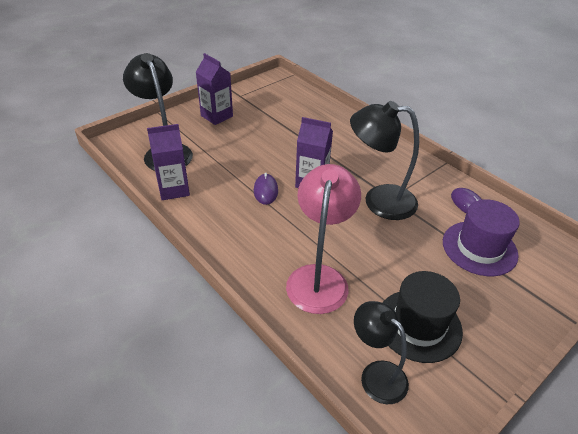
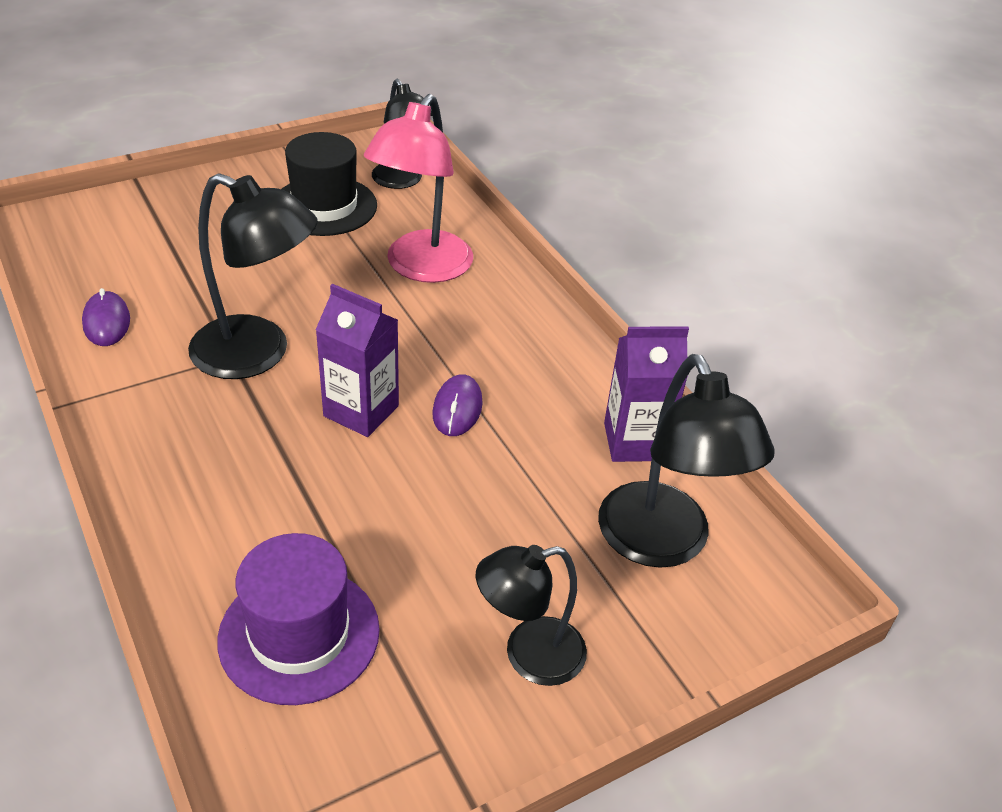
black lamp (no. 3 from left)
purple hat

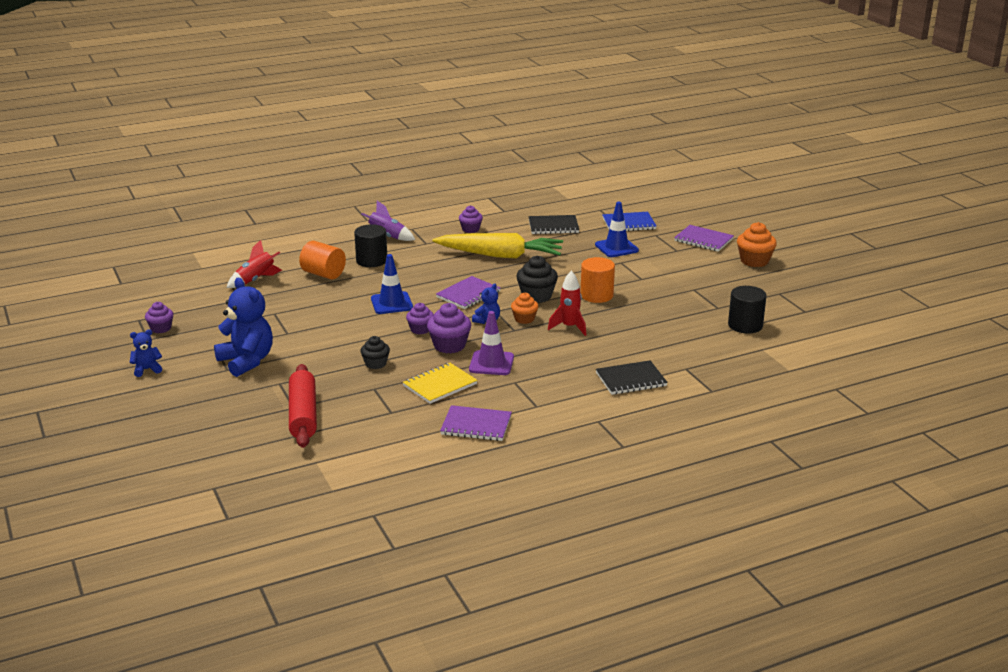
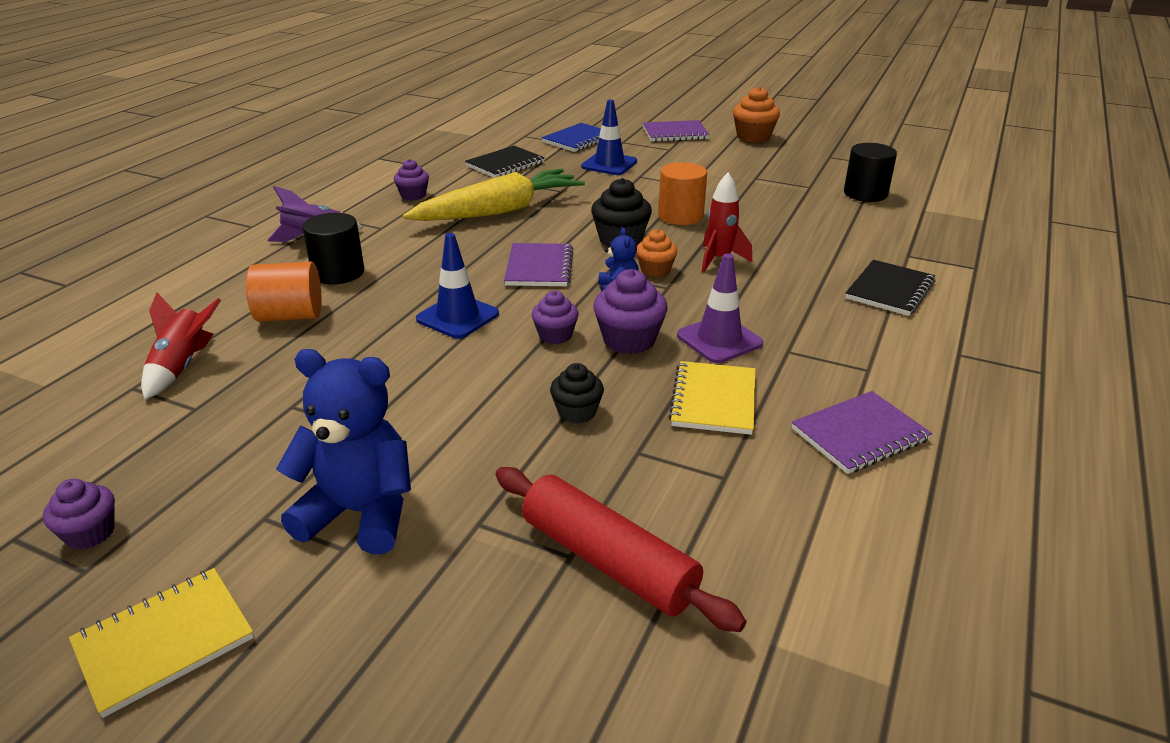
yellow notebook (no. 1 from left)

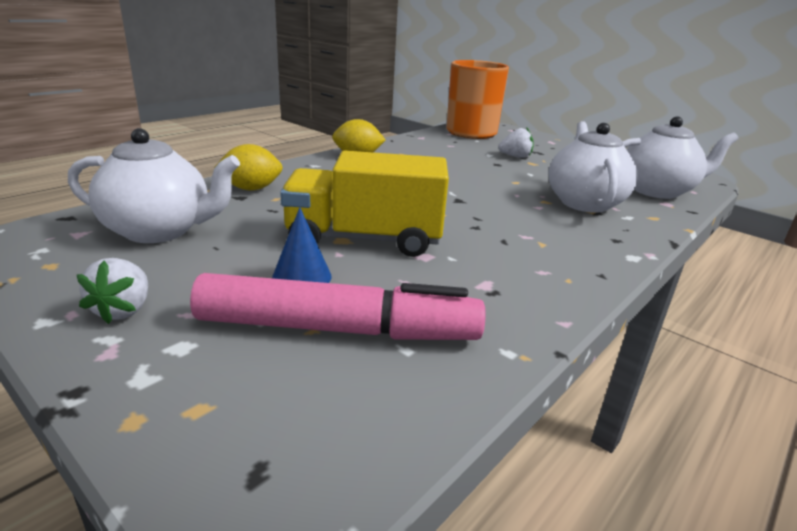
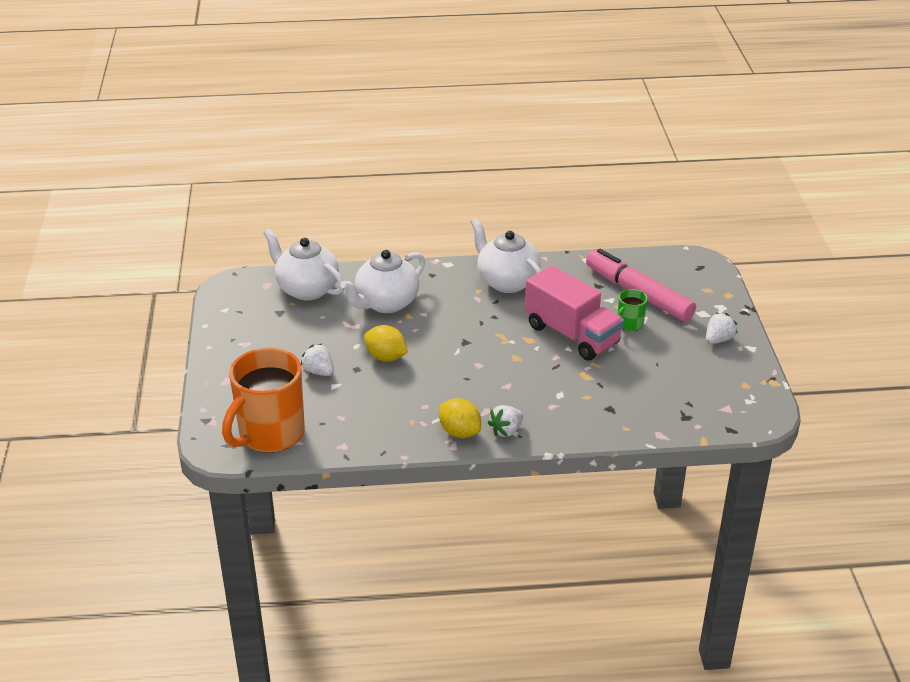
white teapot (no. 3 from left)
yellow lemon (no. 1 from left)
pink truck
green mug
white strawberry (no. 2 from left)

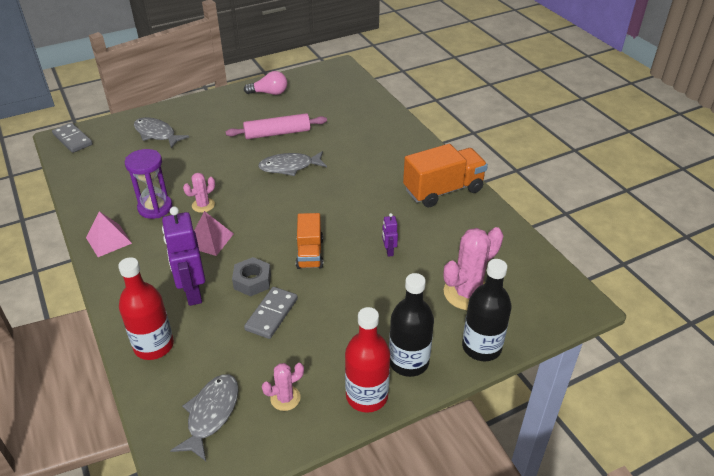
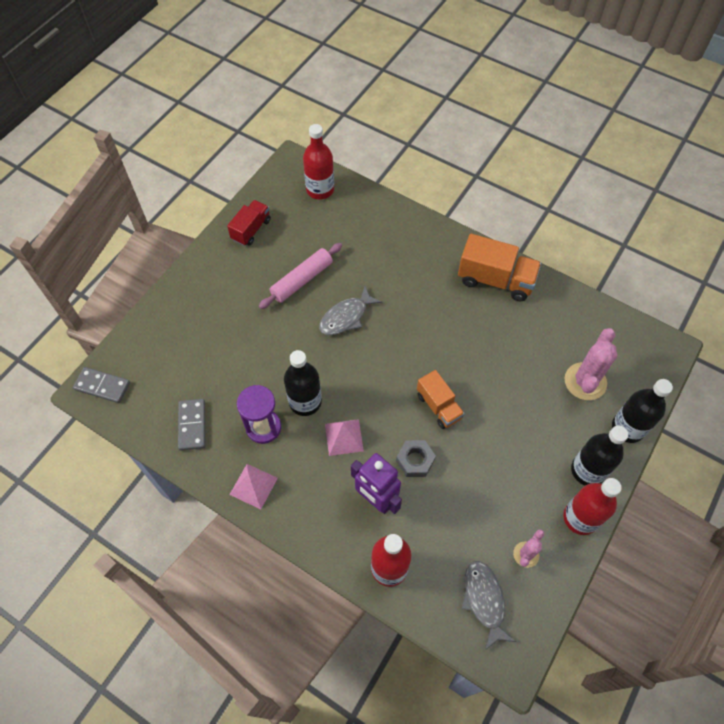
red truck
grey fish (no. 1 from left in the first image)
orange truck (no. 2 from left)
black bottle (no. 1 from left)
purple robot (no. 2 from left in the first image)
grey domino (no. 2 from left)
red bottle (no. 1 from left)

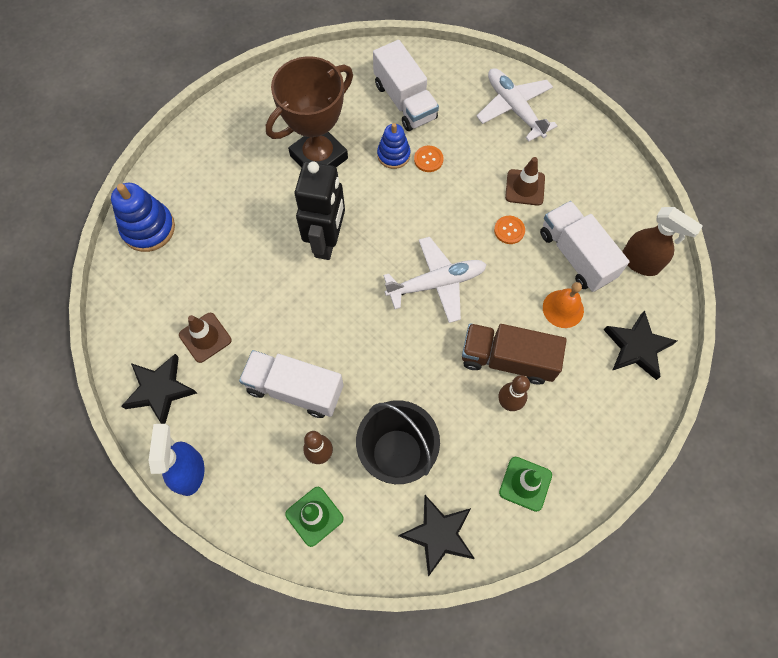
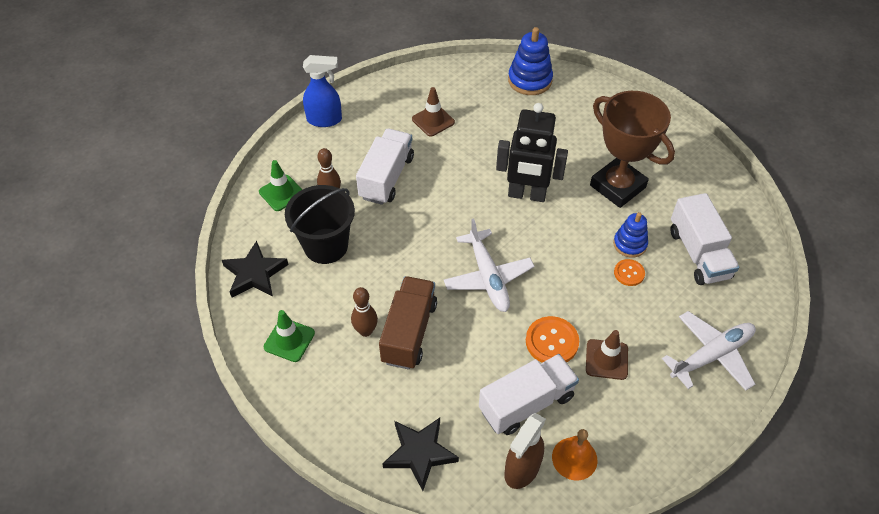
white truck (no. 3 from left)
orange button (no. 1 from left)
orange bell
black star (no. 1 from left in the first image)

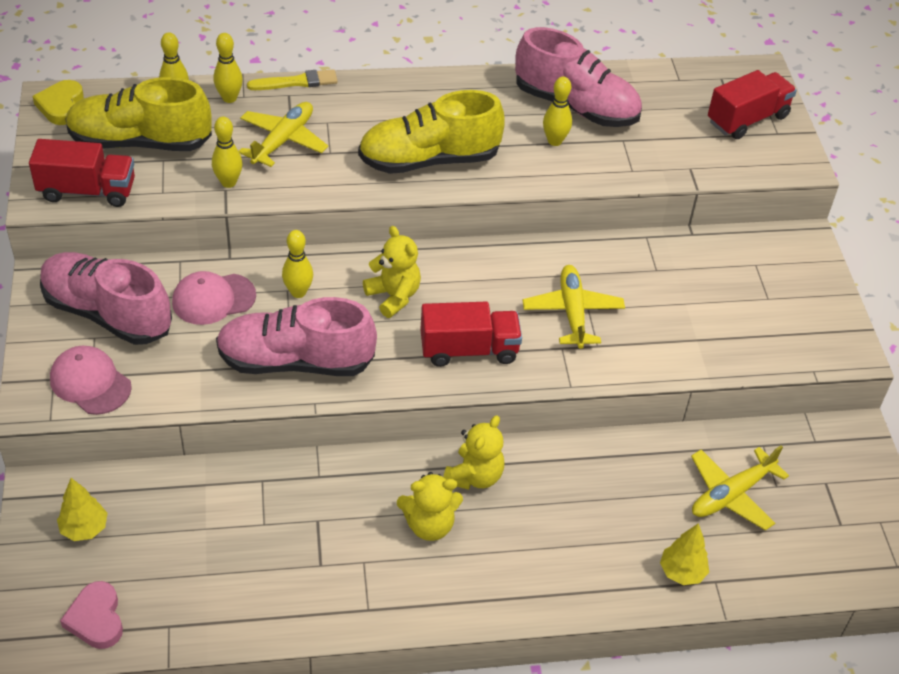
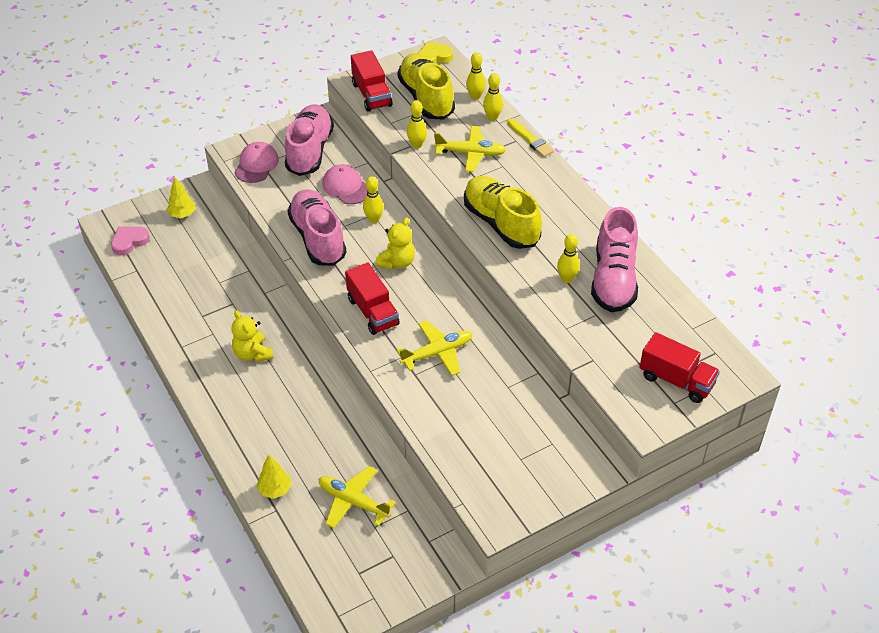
yellow teddy bear (no. 3 from left in the first image)

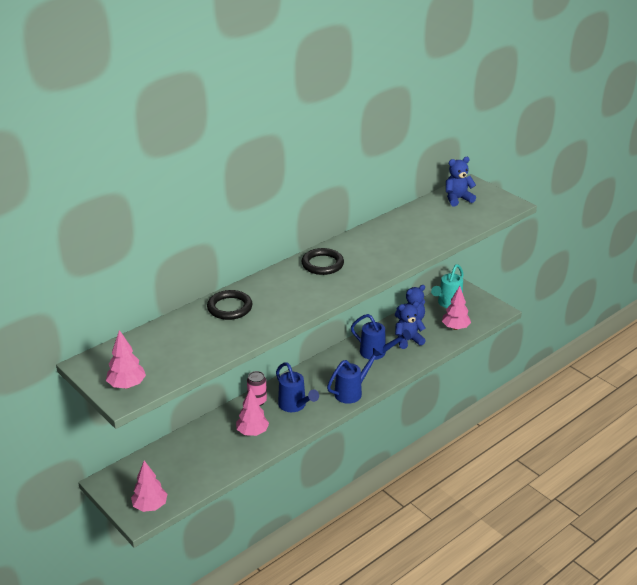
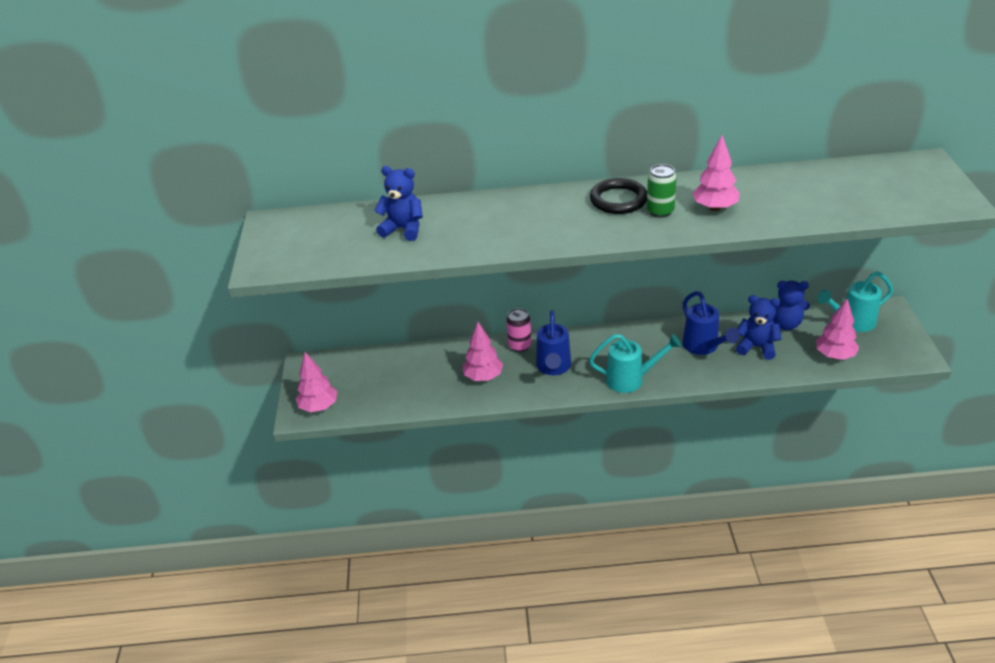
blue teddy bear (no. 1 from left)
black ring (no. 1 from left in the first image)
pink tree (no. 3 from left)
turquoise watering can (no. 1 from left)
green can

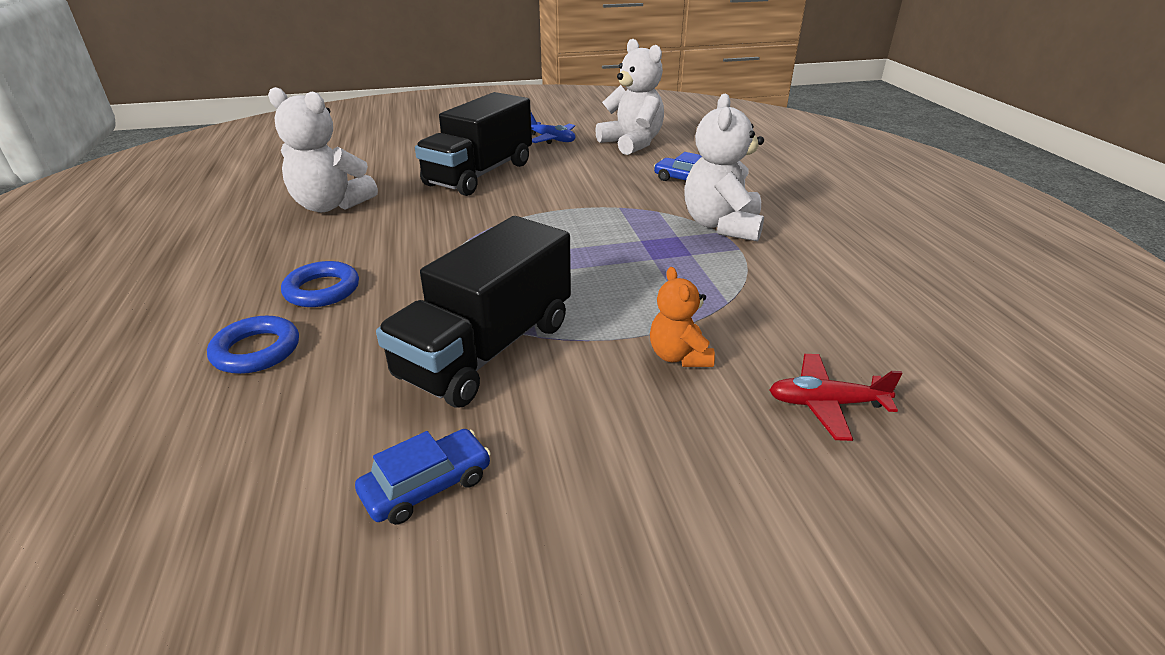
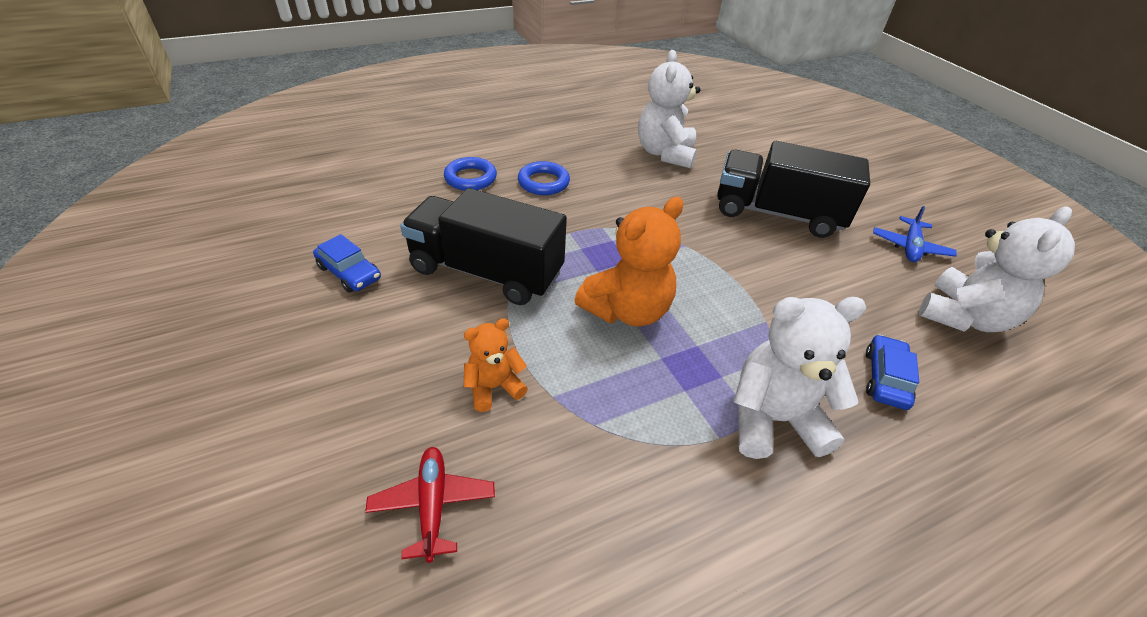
orange teddy bear (no. 2 from left)

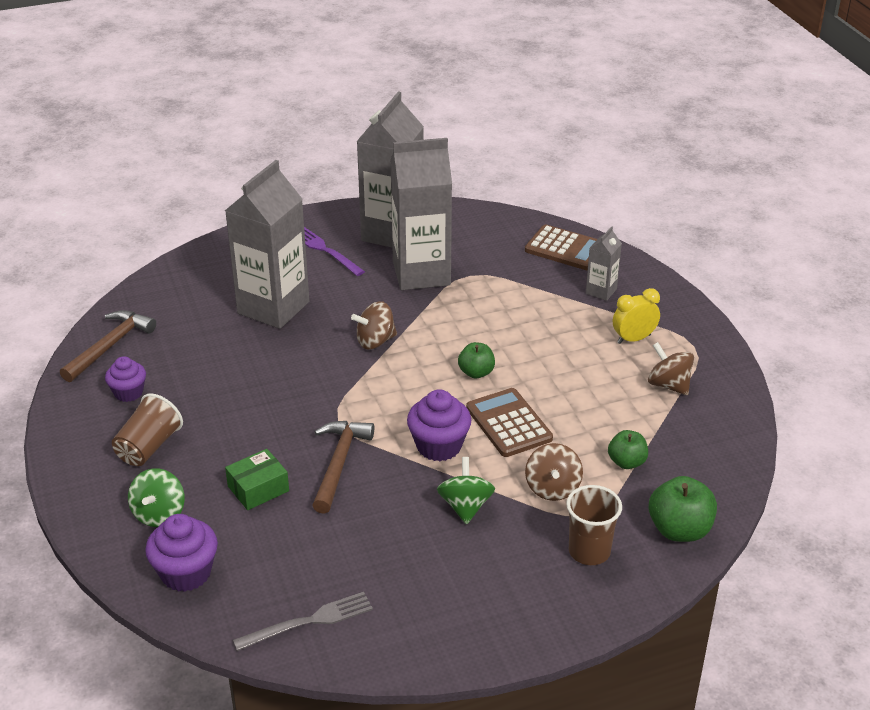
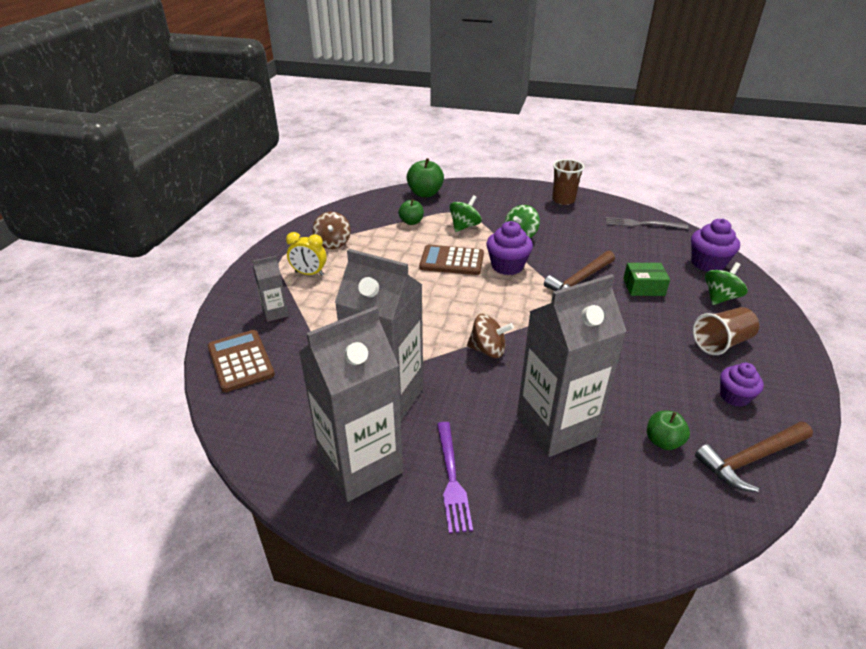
green apple (no. 3 from left)
brown calculator (no. 2 from left)
green spinning top (no. 1 from left)
brown cup (no. 1 from left)

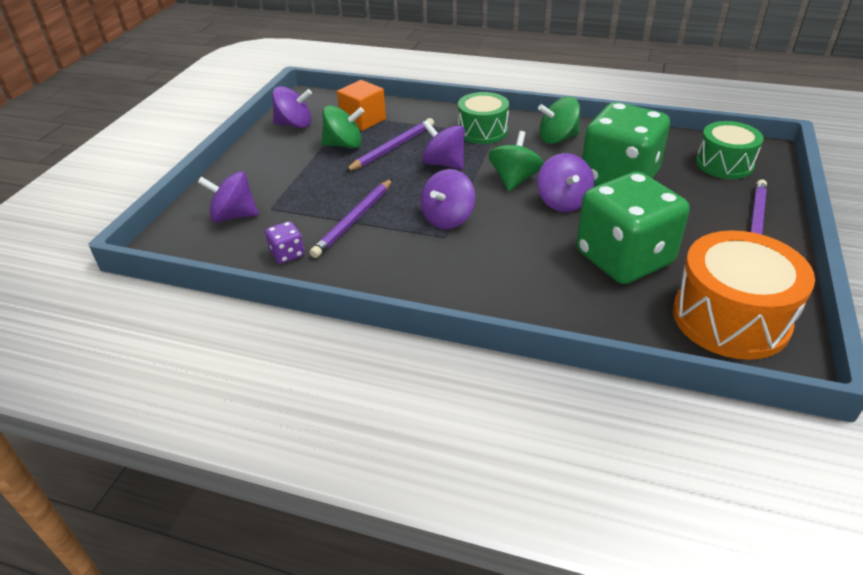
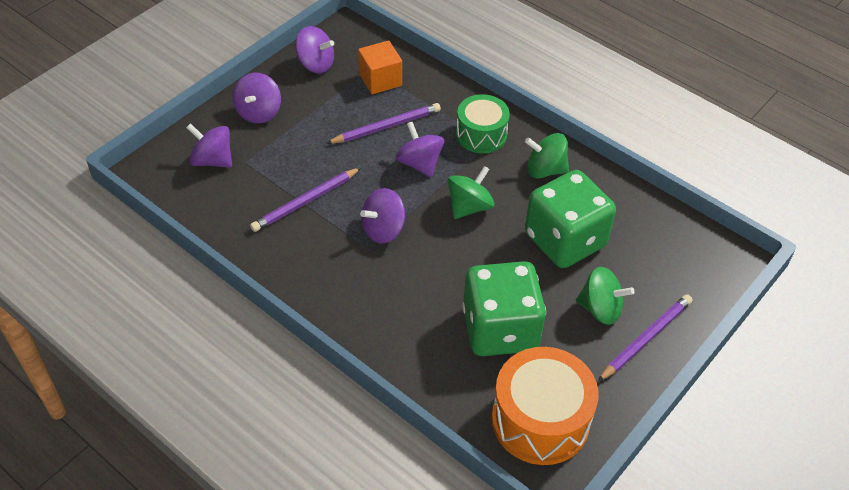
green spinning top (no. 3 from left)
green drum (no. 2 from left in the first image)
purple spinning top (no. 2 from left)
purple dice

